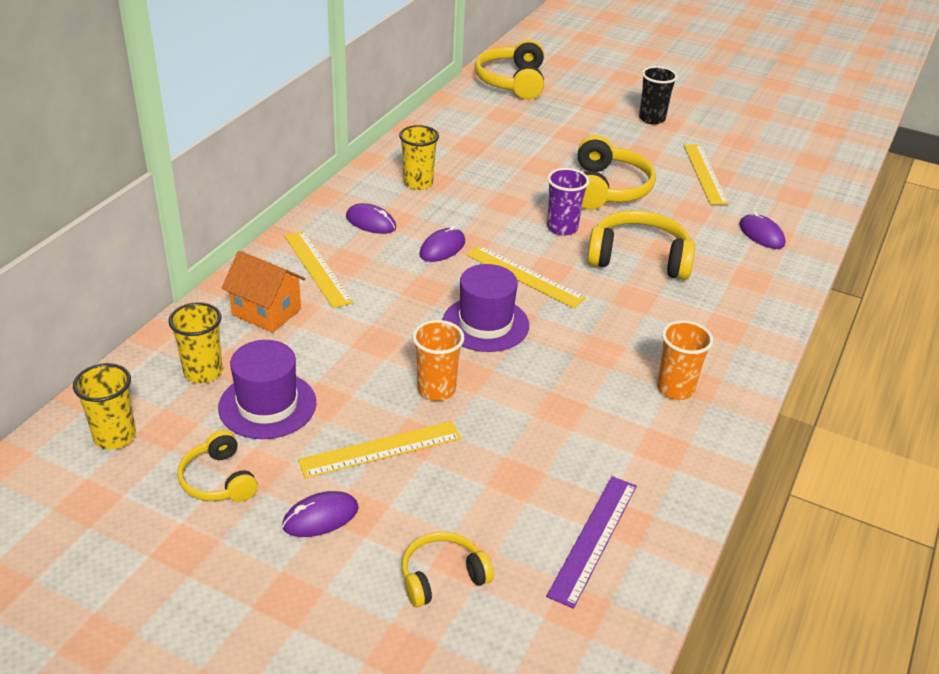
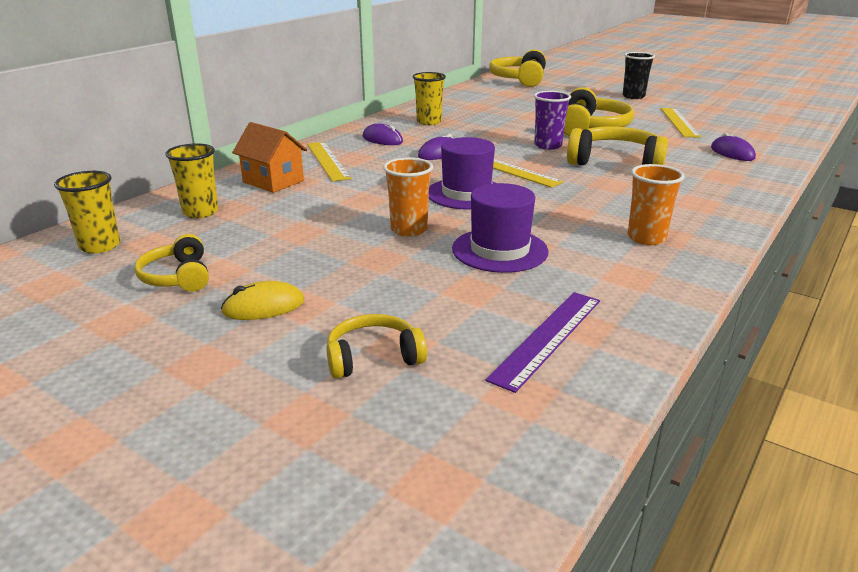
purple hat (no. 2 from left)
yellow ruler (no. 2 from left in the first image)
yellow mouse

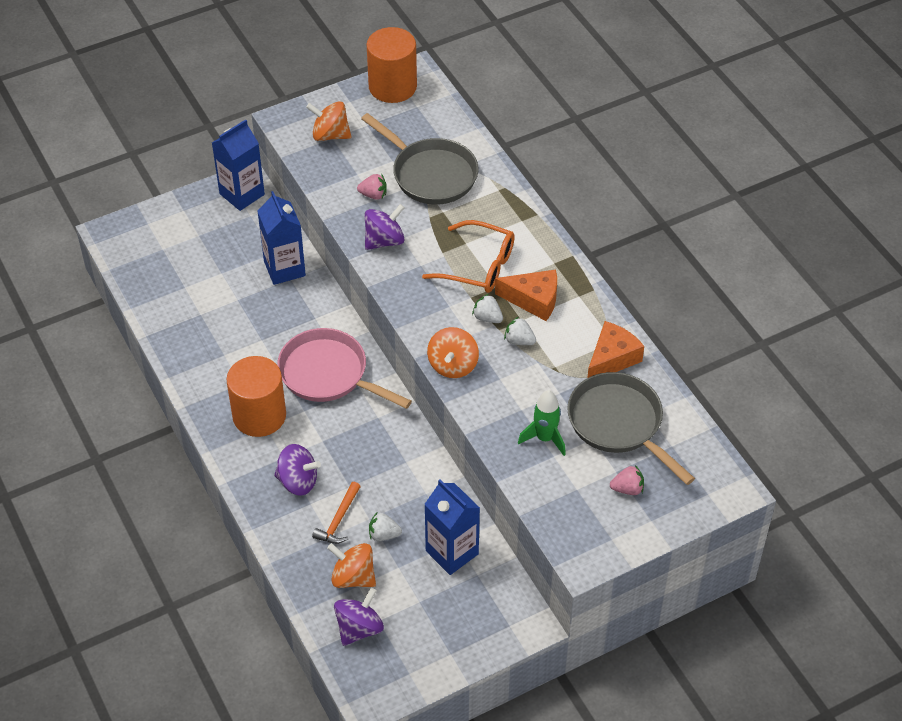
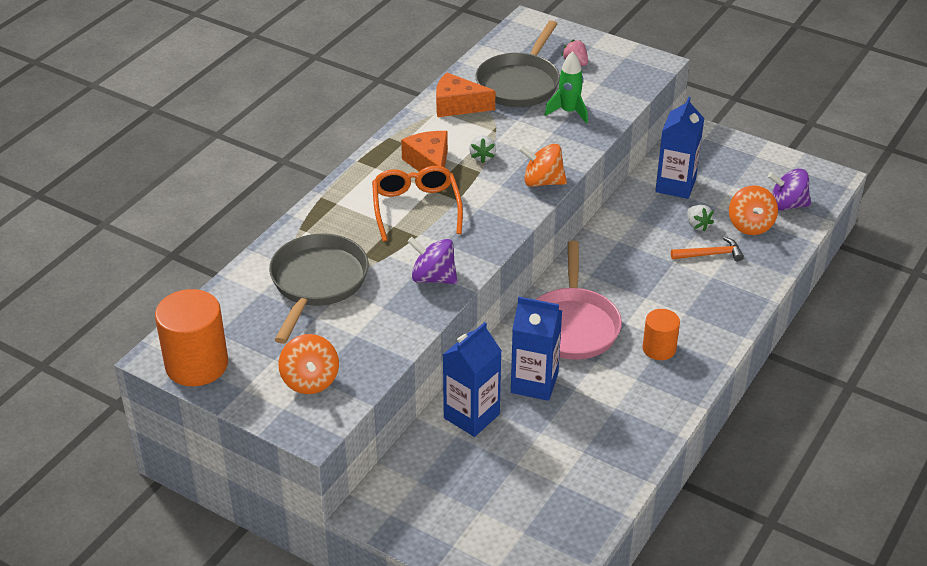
blue carton (no. 2 from left)
pink strawberry (no. 1 from left in the first image)
white strawberry (no. 2 from left in the first image)
orange spinning top (no. 2 from left)
orange cylinder (no. 2 from left)
purple spinning top (no. 1 from left in the first image)

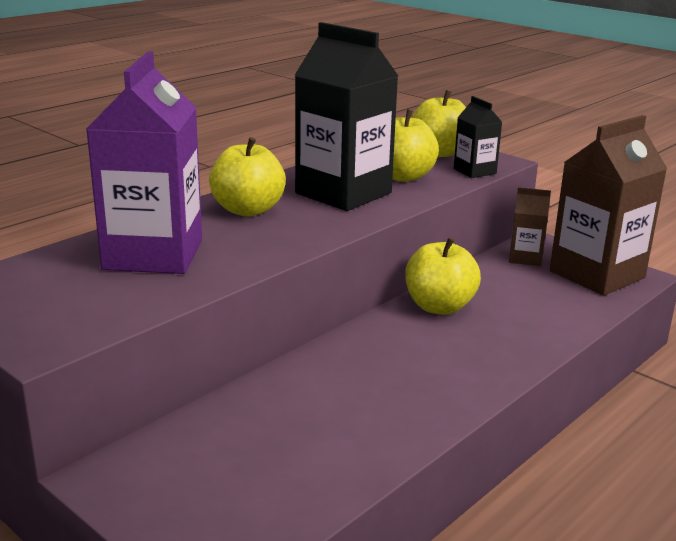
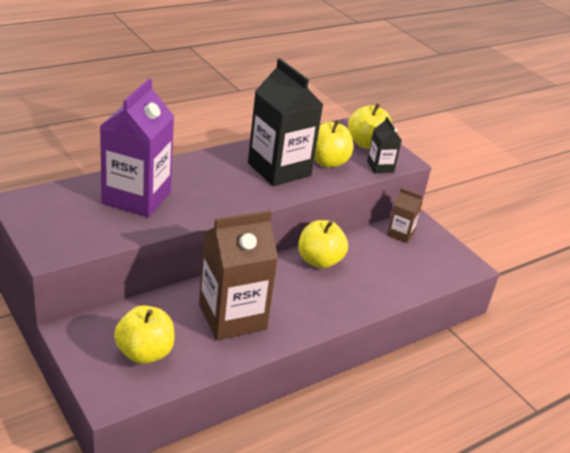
brown carton (no. 1 from left)
yellow apple (no. 1 from left)

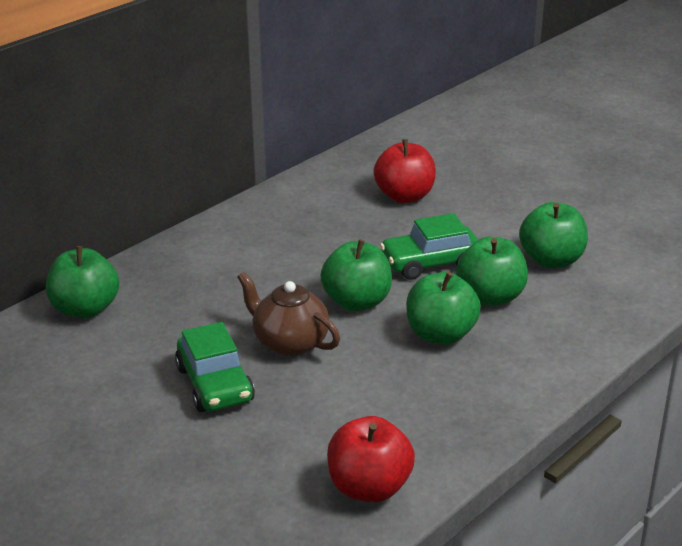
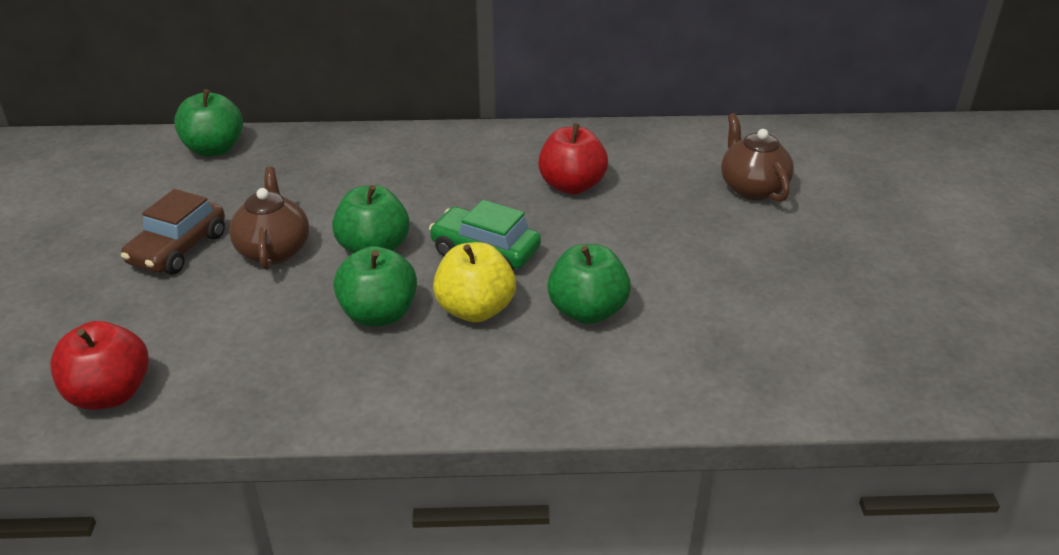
yellow apple
brown car
brown teapot (no. 2 from left)

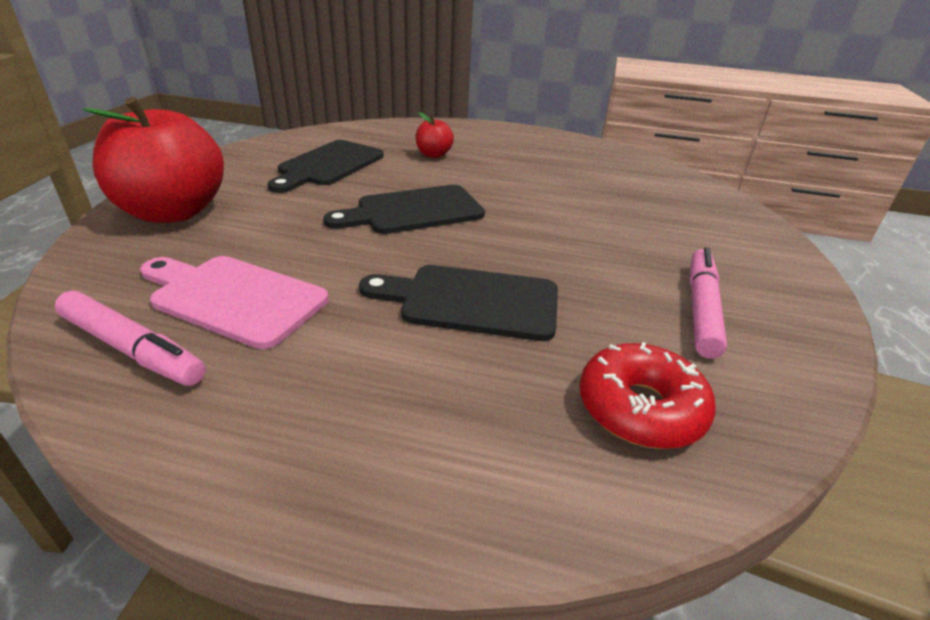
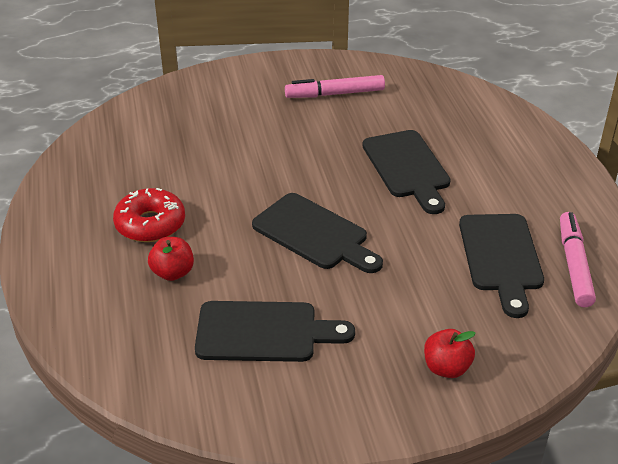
red apple (no. 2 from left)
black cutting board (no. 4 from left)
red donut

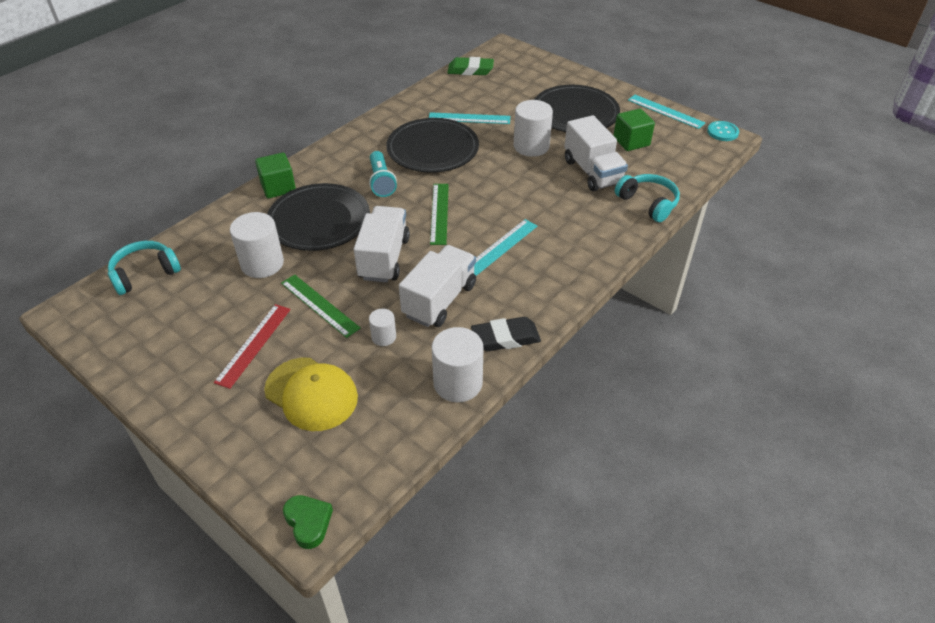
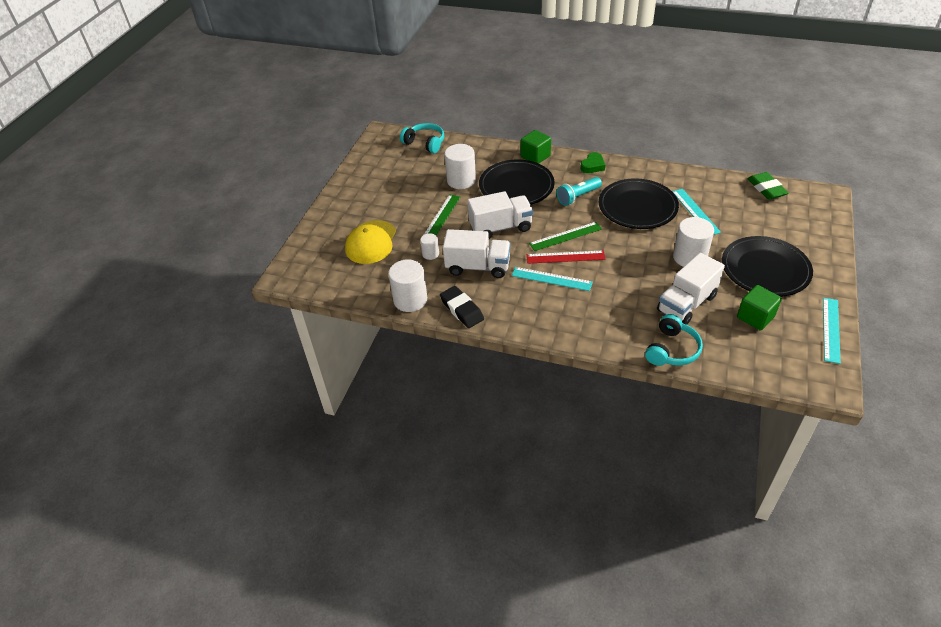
turquoise button
red ruler
green heart

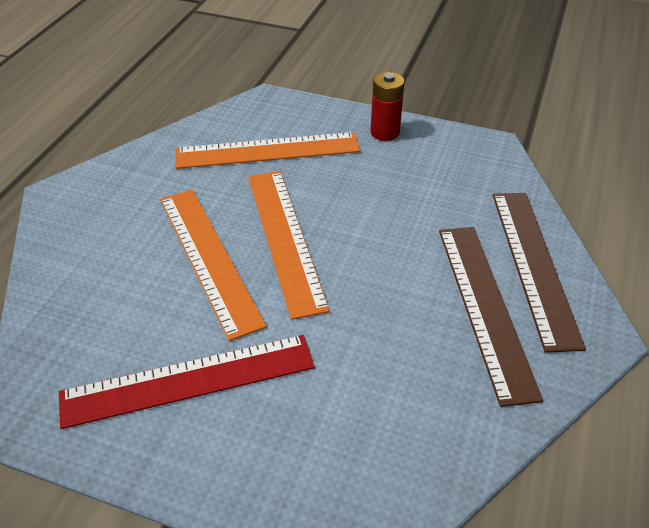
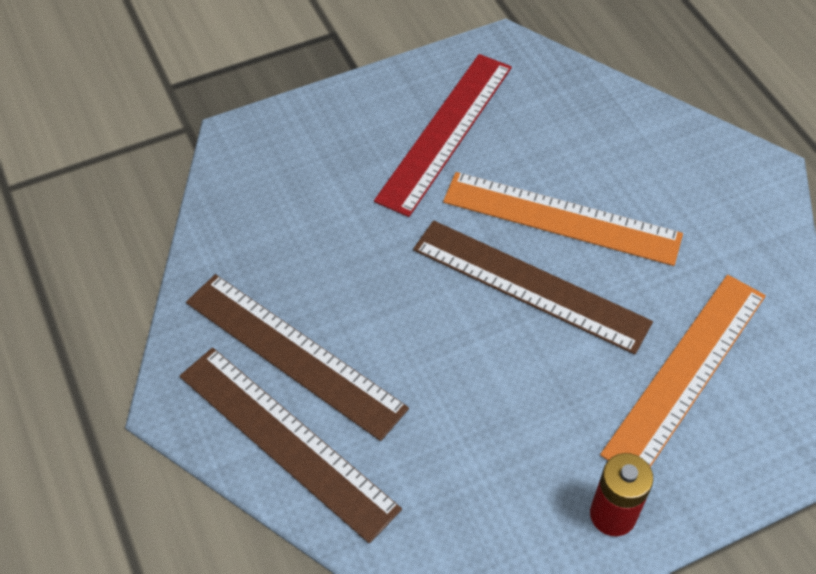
brown ruler (no. 3 from left)

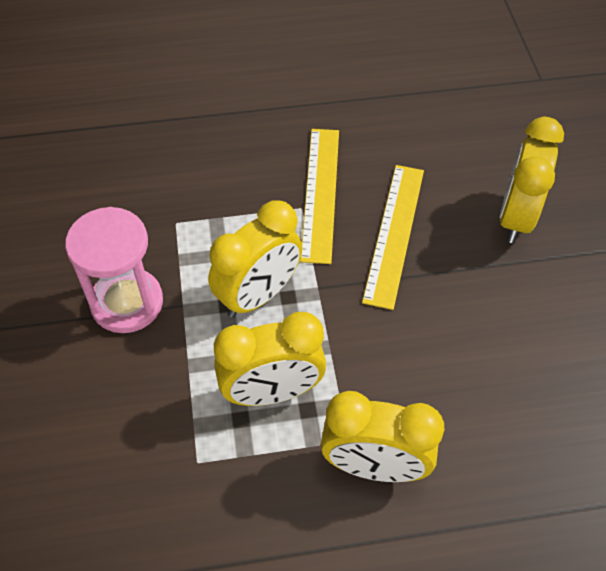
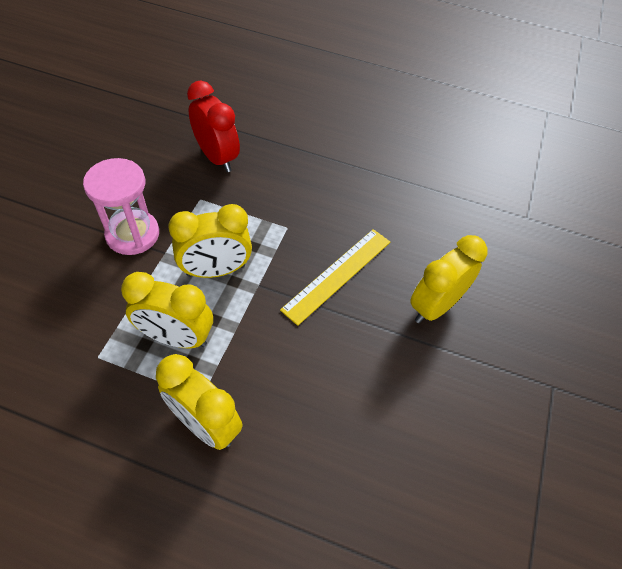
yellow ruler (no. 1 from left in the first image)
red clock

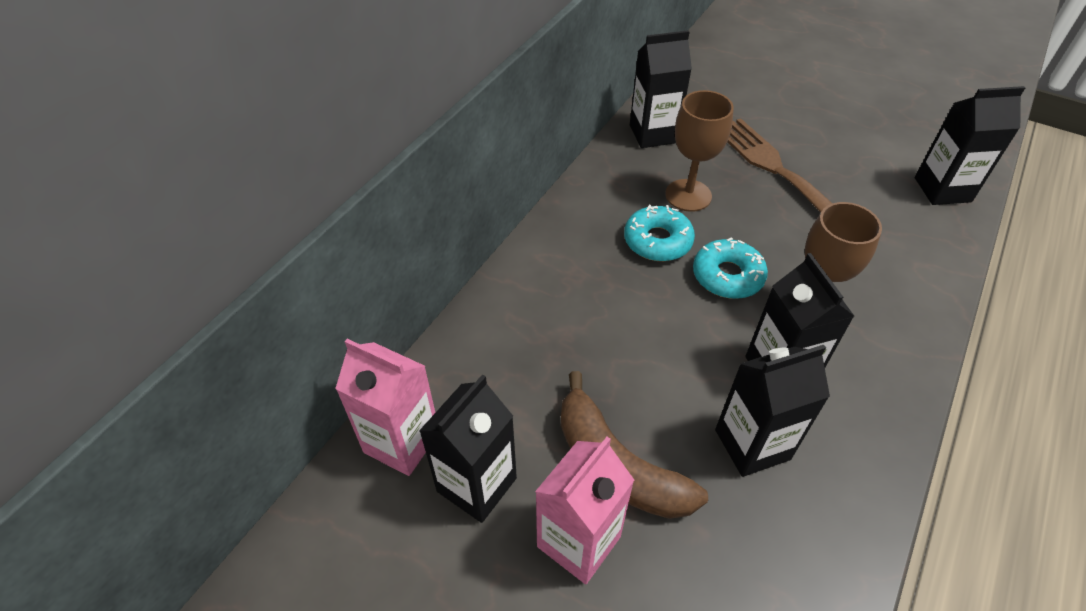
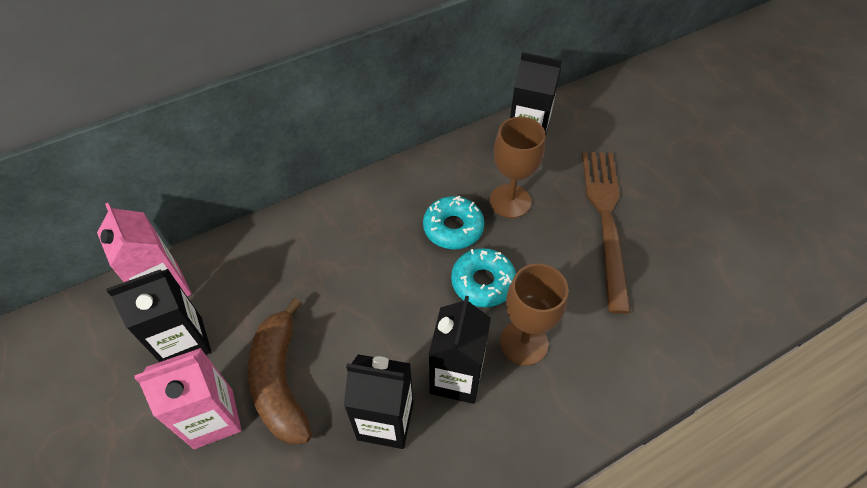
black carton (no. 5 from left in the first image)

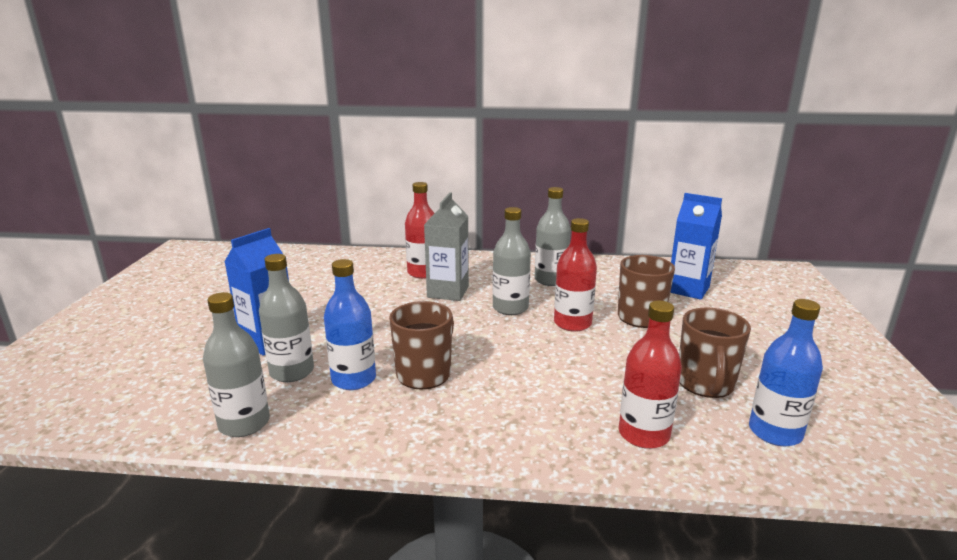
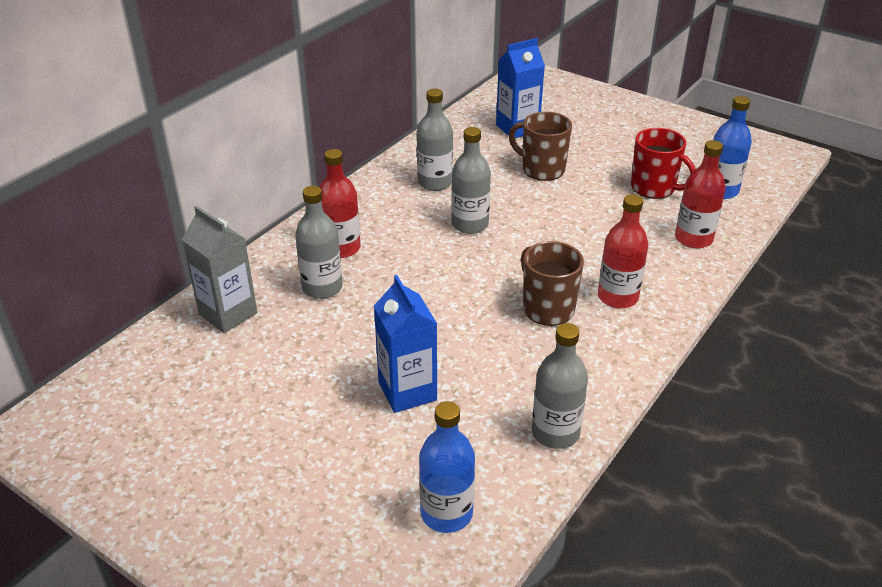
grey carton
red bottle (no. 2 from left)
grey bottle (no. 1 from left)
blue bottle (no. 1 from left)
red mug

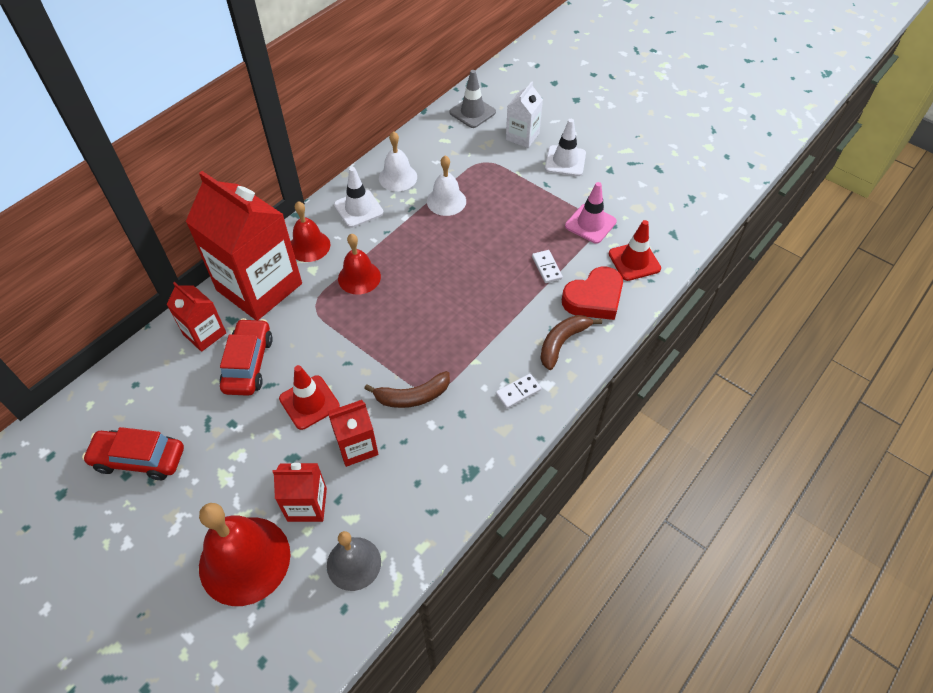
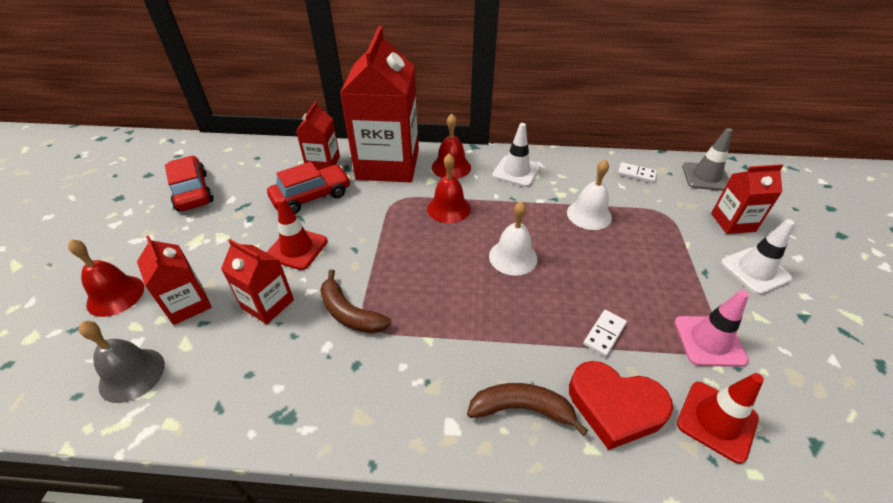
red carton (no. 5 from left)
white bell (no. 1 from left)
white domino (no. 2 from left)
red bell (no. 1 from left)

